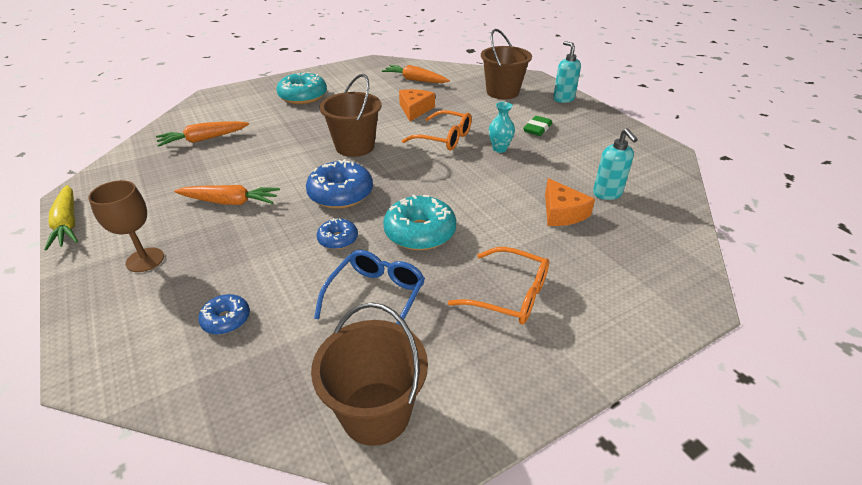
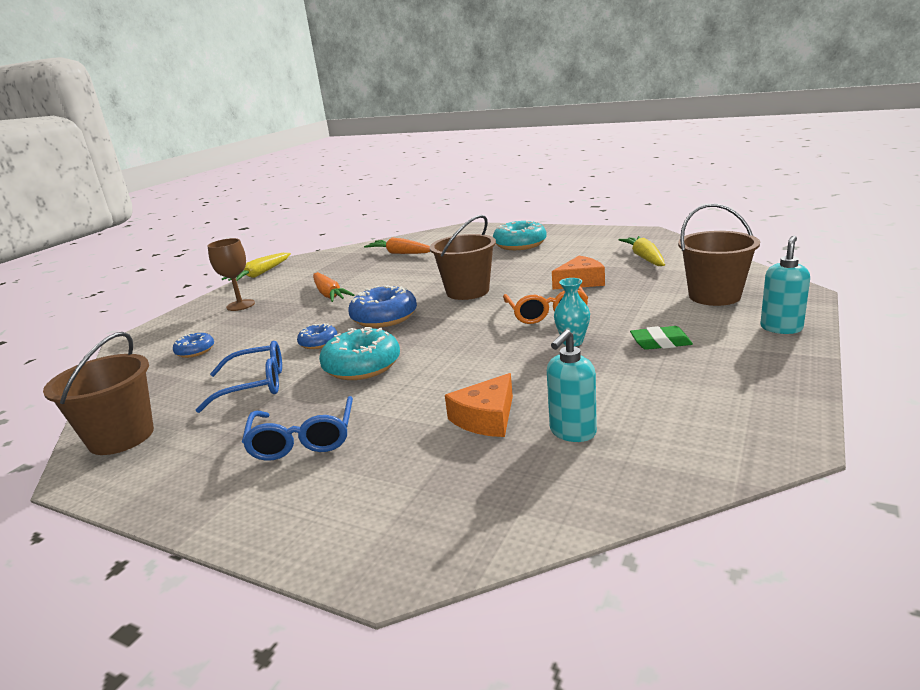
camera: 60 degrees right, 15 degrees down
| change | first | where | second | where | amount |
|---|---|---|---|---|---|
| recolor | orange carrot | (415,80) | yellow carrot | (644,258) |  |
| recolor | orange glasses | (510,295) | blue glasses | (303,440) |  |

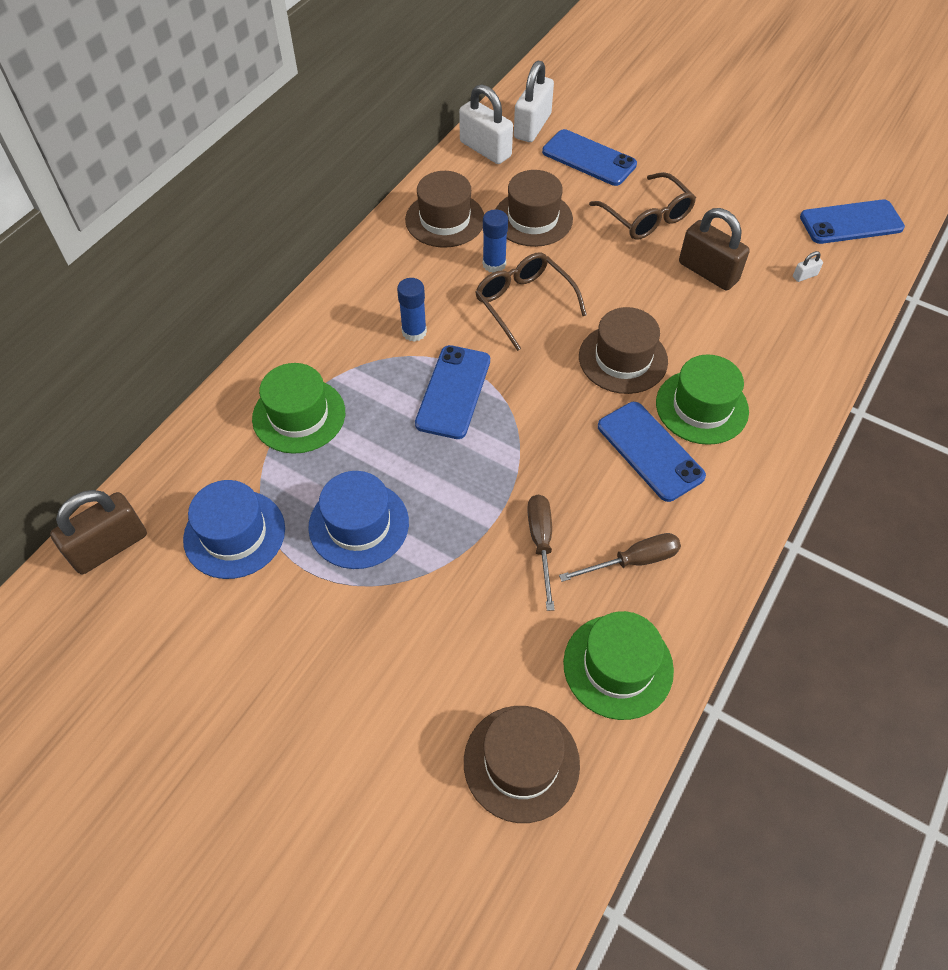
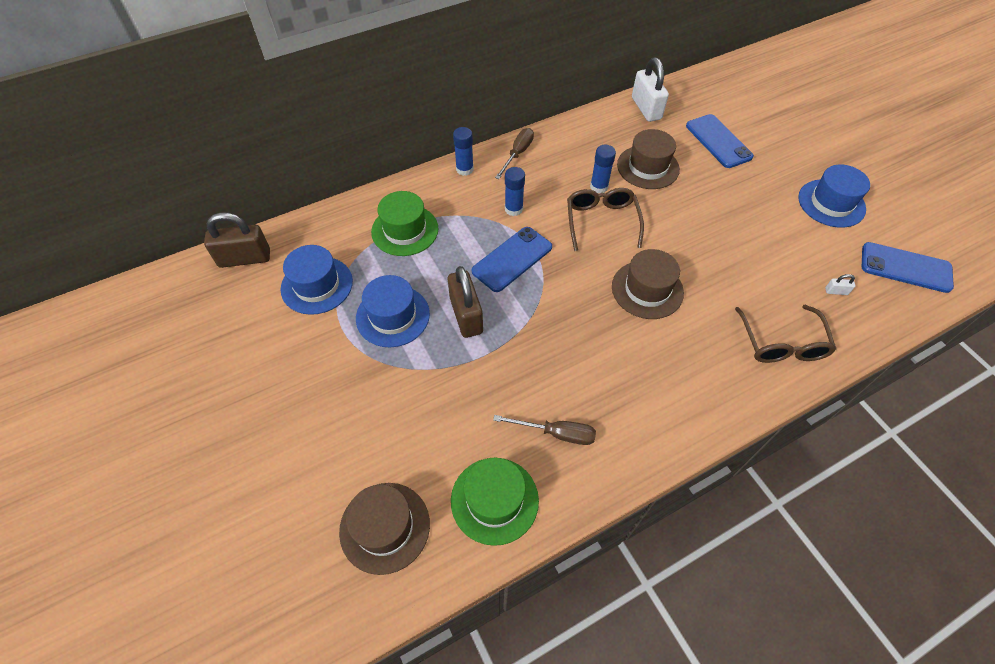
camera: 30 degrees right, 0 degrees up
| change | first | where | second | where | amount |
|---|---|---|---|---|---|
| delete | white padlock | (532,126) |  |  |  |
| delete | brown hat | (445,219) |  |  |  |
| move | brown glasses | (647,217) |  | (782,344) |  |
| move | brown padlock | (708,272) |  | (466,315) |  |
| delete | green hat | (702,407) |  |  |  |
| delete | blue phone | (650,451) |  |  |  |
| move | brown screwdriver | (541,543) |  | (517,154) |  |
| insert |  |  | blue glue stick | (464,169) |  |
| insert |  |  | blue hat | (831,203) |  |

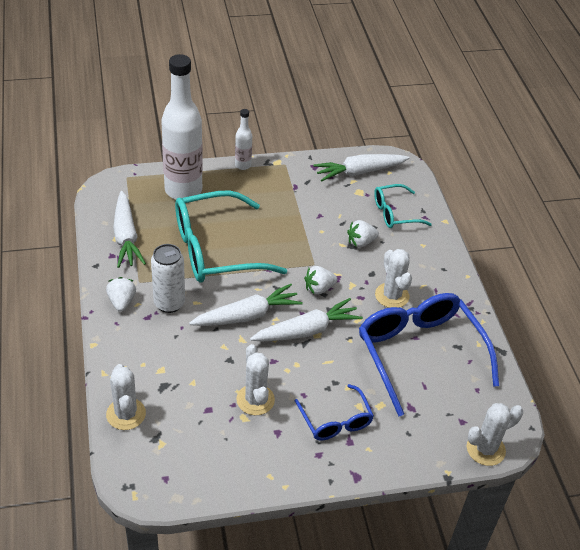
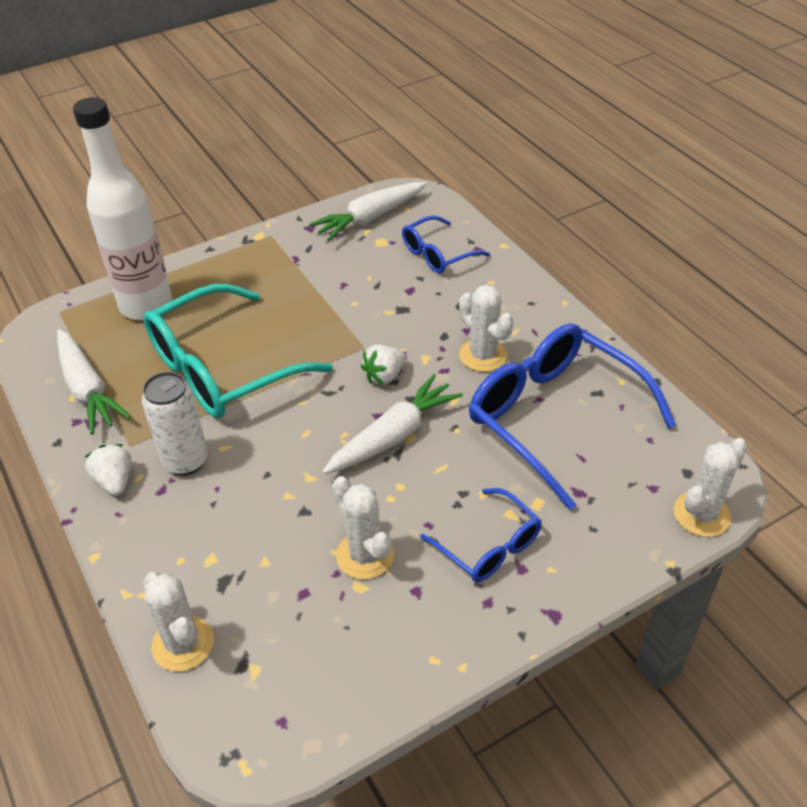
camera: 15 degrees left, 0 degrees up
| change | first | where | second | where | amount |
|---|---|---|---|---|---|
| delete | white bottle | (243,165) |  |  |  |
| recolor | turquoise glasses | (394,213) | blue glasses | (437,254) |  |
| delete | white strawberry | (361,242) |  |  |  |
| delete | white carrot | (247,315) |  |  |  |

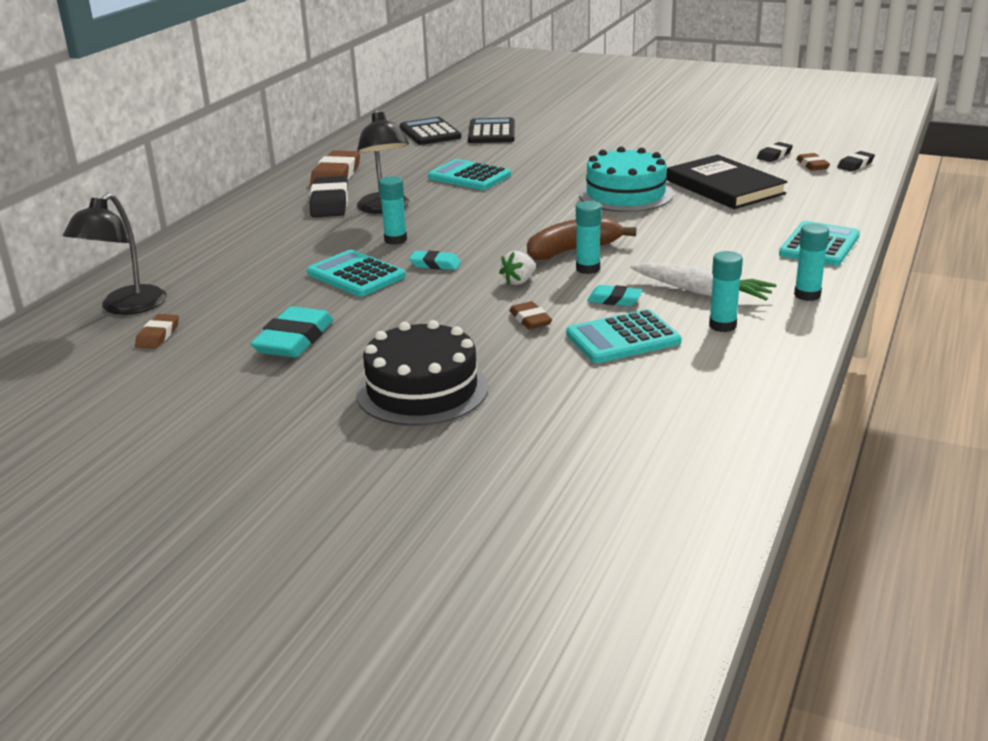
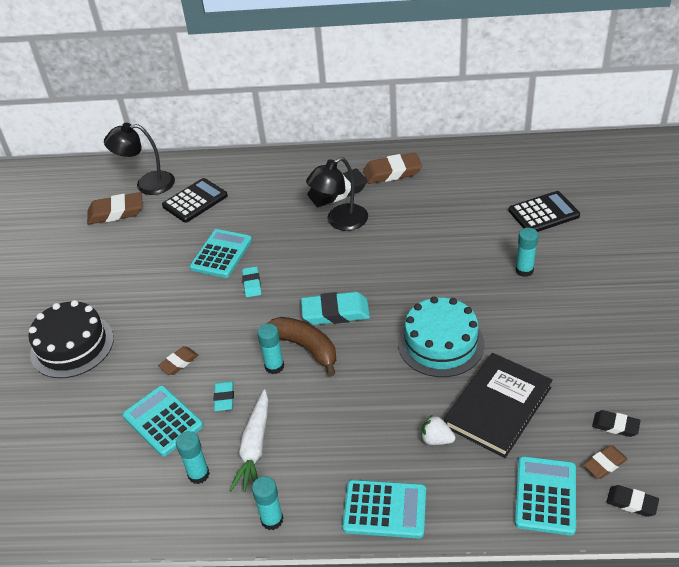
camera: 70 degrees right, 15 degrees up
| change | first | where | second | where | amount |
|---|---|---|---|---|---|
| move | black calculator | (430,133) |  | (195,201) |  |
| move | turquoise calculator | (469,176) |  | (545,495) |  |
| move | turquoise glue stick | (395,240) |  | (524,270) |  |
| move | white strawberry | (519,281) |  | (436,439) |  |
| move | turquoise eraser | (294,340) |  | (335,312) |  |
| resize | brown eraser | (158,335) |  | (116,212) | x1.79 |

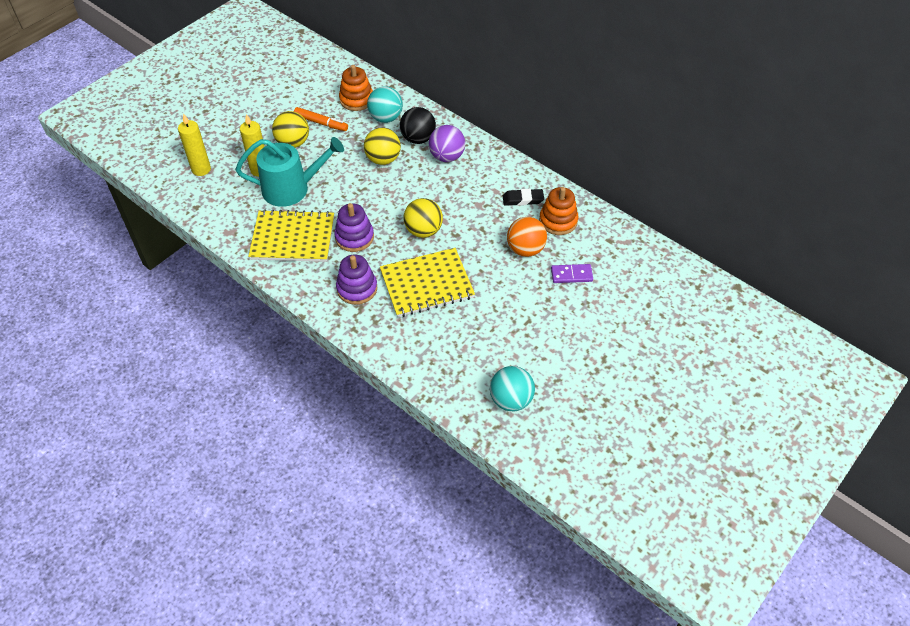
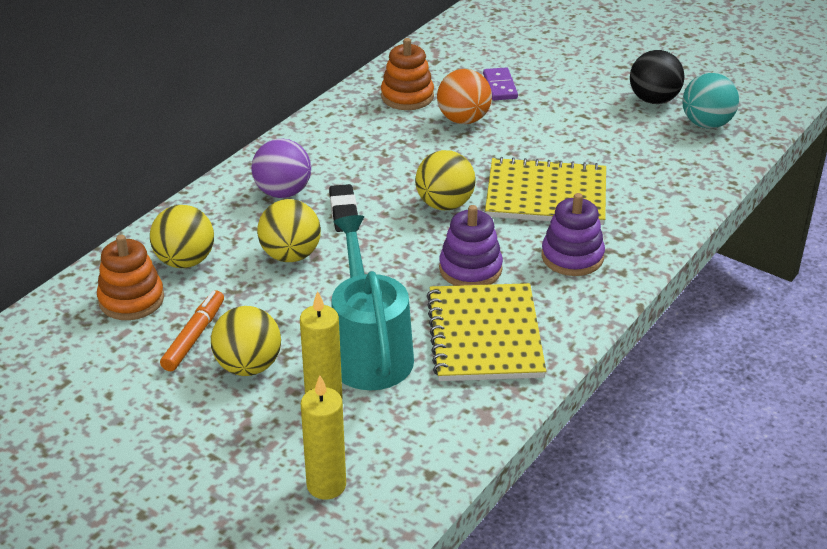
camera: 95 degrees left, 15 degrees down
| change | first | where | second | where | amount |
|---|---|---|---|---|---|
| recolor | turquoise ball | (386,118) | yellow ball | (185,261) |  |
| move | black ball | (418,139) |  | (653,100) |  |
| move | black eraser | (523,199) |  | (344,212) |  |
| rotate | yellow notebook | (427,284) |  | (546,195) | 60 degrees counterclockwise |

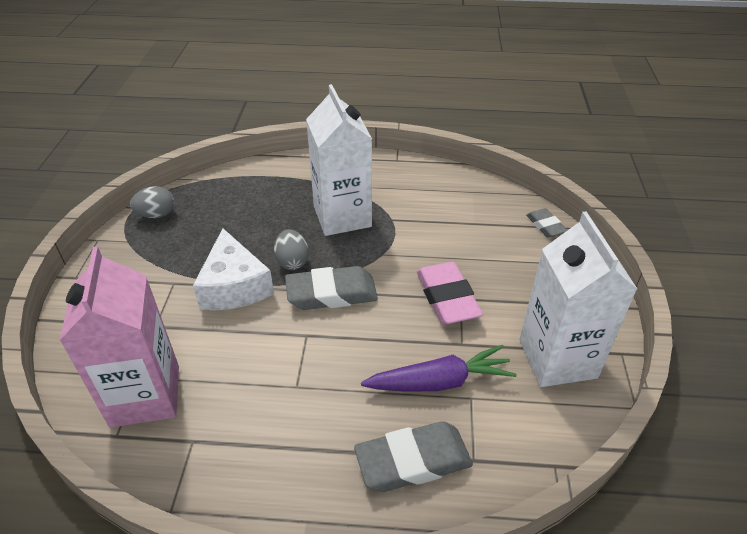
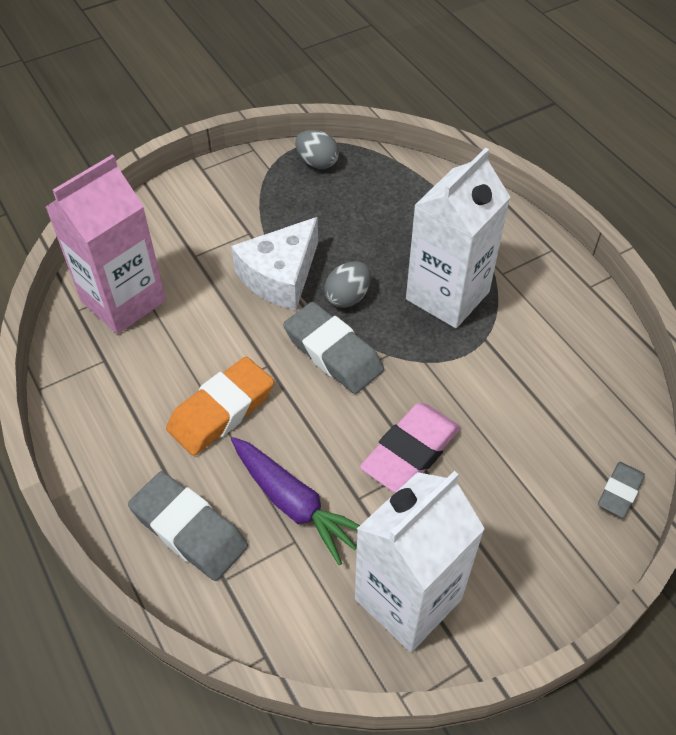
camera: 55 degrees right, 10 degrees up
| change | first | where | second | where | amount |
|---|---|---|---|---|---|
| insert |  |  | orange eraser | (221,410) |  |

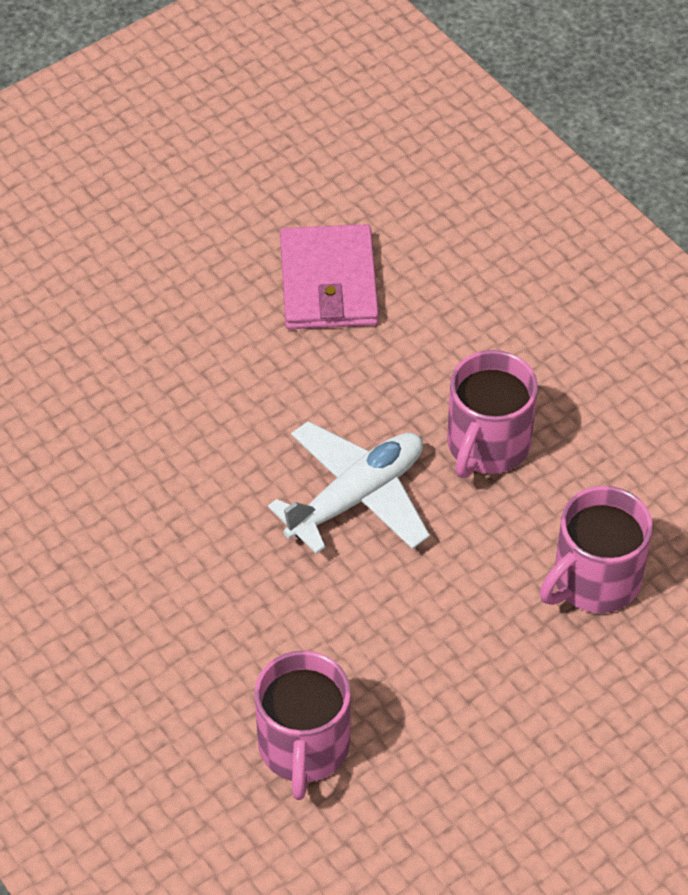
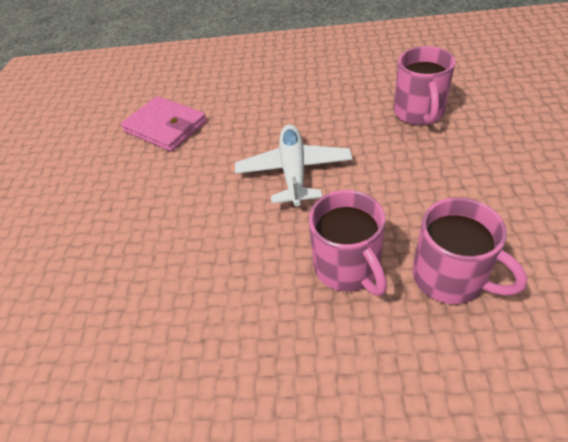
camera: 45 degrees left, 5 degrees down
| change | first | where | second | where | amount |
|---|---|---|---|---|---|
| move | pink mug | (487,445) |  | (348,267) |  |

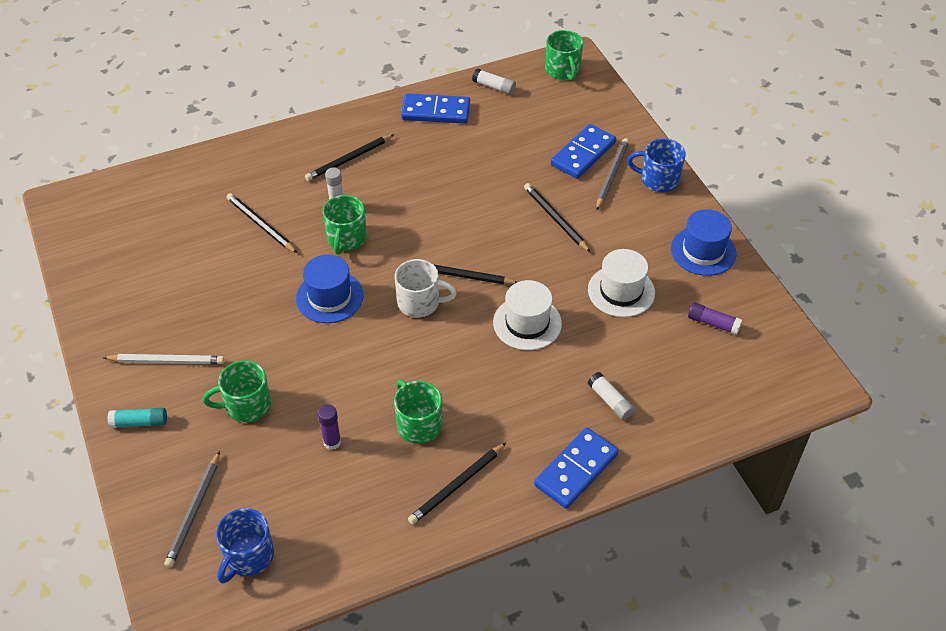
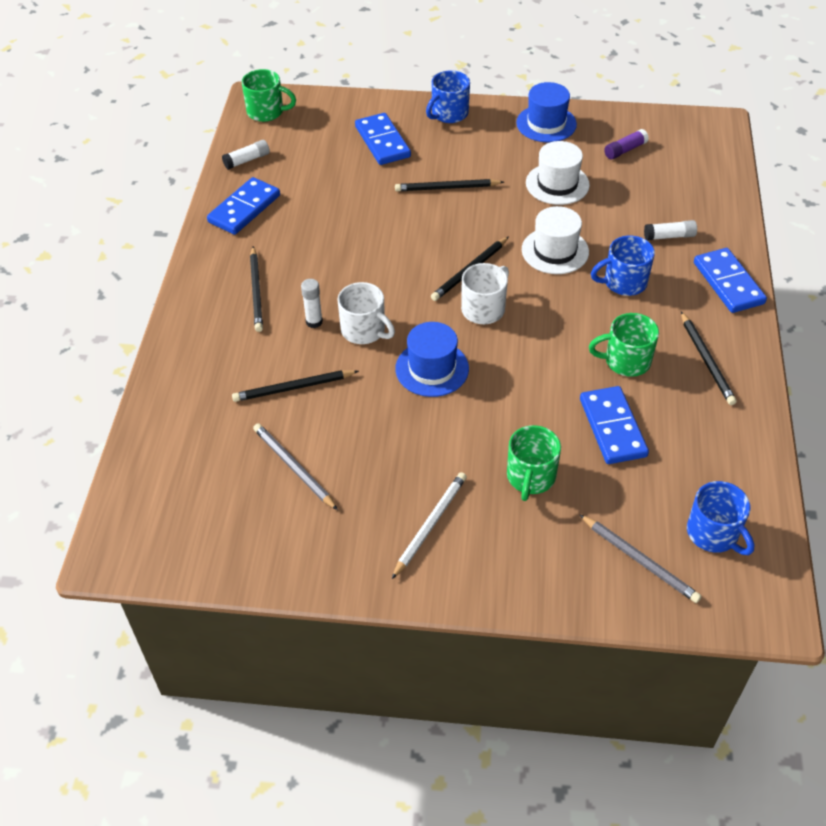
camera: 60 degrees left, 0 degrees up
| change | first | where | second | where | amount |
|---|---|---|---|---|---|
| move | grey pencil | (612,175) |  | (293,467) |  |
| recolor | green mug | (346,239) | white mug | (364,330) |  |
| replace | purple glue stick | (332,442) | blue domino | (613,427) |  |
| delete | turquoise glue stick | (139,422) |  |  |  |
| insert |  |  | blue mug | (623,282) |  |

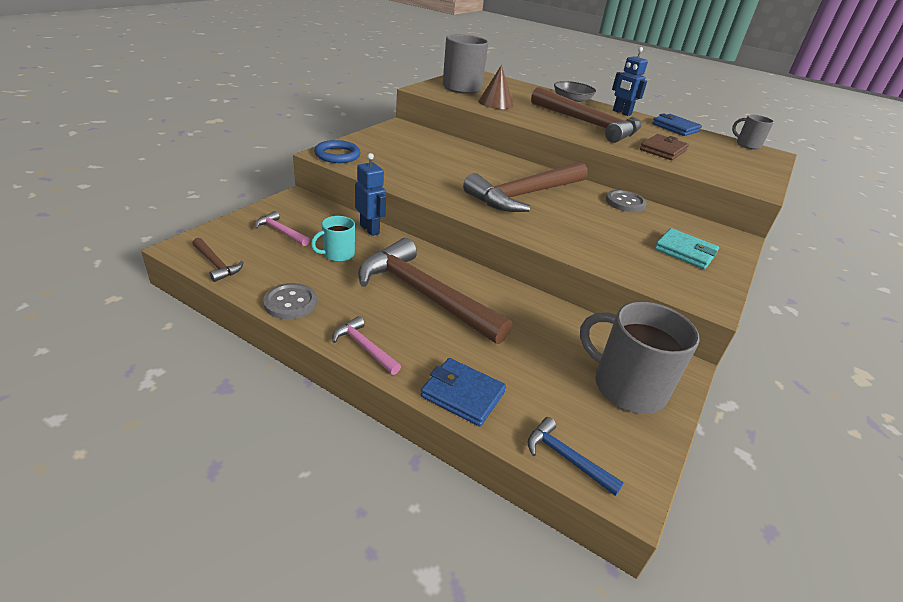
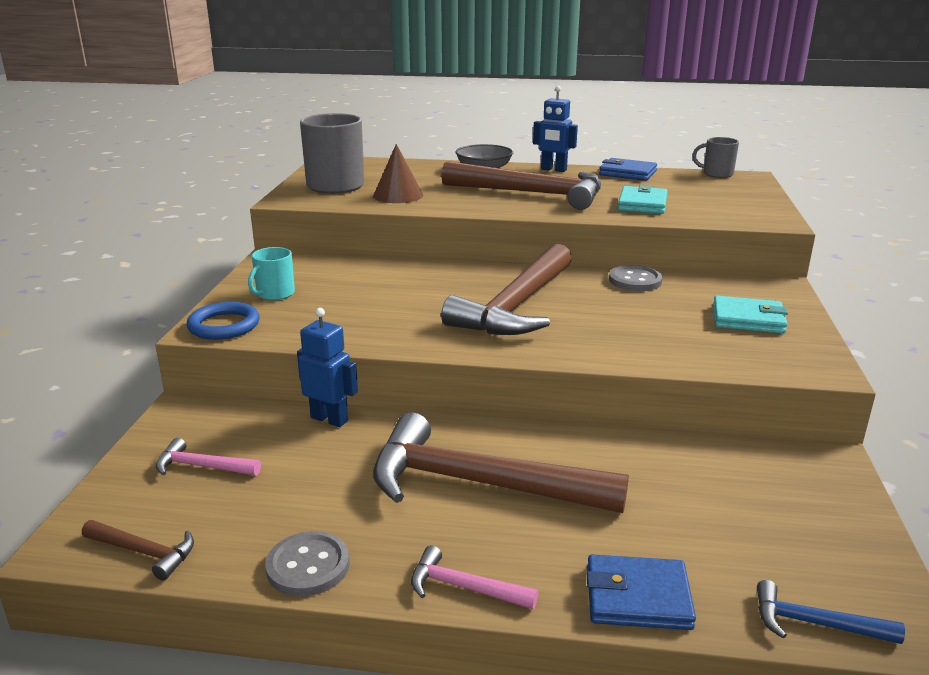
camera: 20 degrees left, 10 degrees down
| change | first | where | second | where | amount |
|---|---|---|---|---|---|
| recolor | brown wallet | (663,150) | turquoise wallet | (642,204) |  |
| move | turquoise mug | (338,254) |  | (275,294) |  |
| delete | grey mug | (627,387) |  |  |  |

